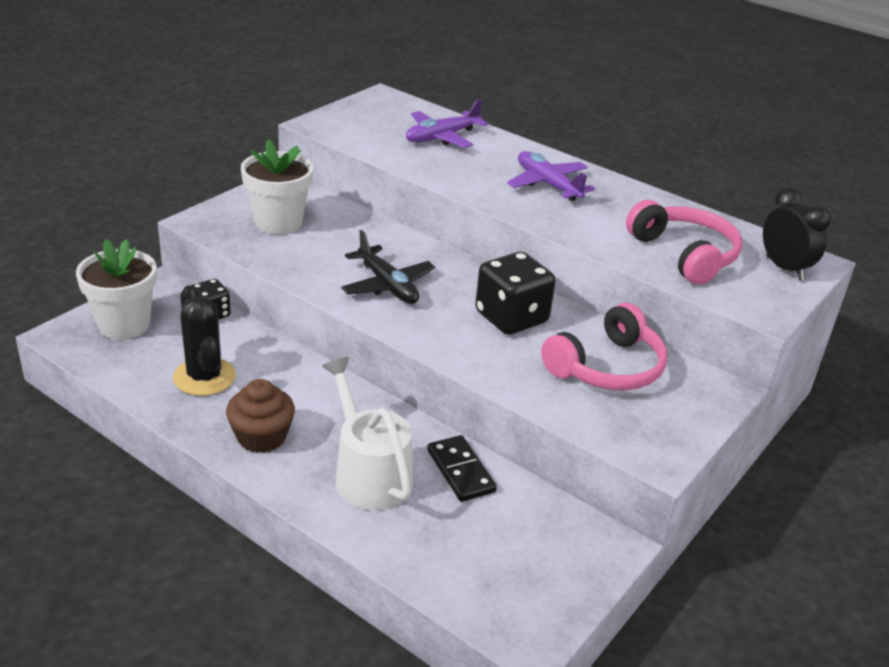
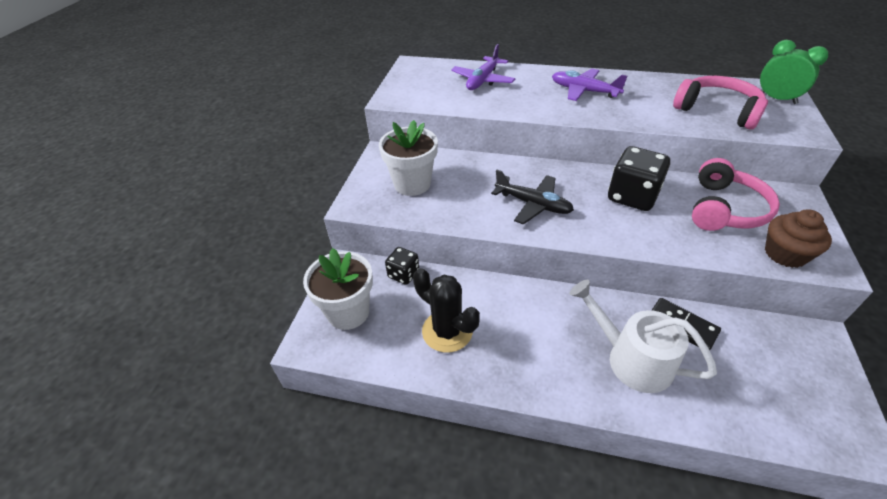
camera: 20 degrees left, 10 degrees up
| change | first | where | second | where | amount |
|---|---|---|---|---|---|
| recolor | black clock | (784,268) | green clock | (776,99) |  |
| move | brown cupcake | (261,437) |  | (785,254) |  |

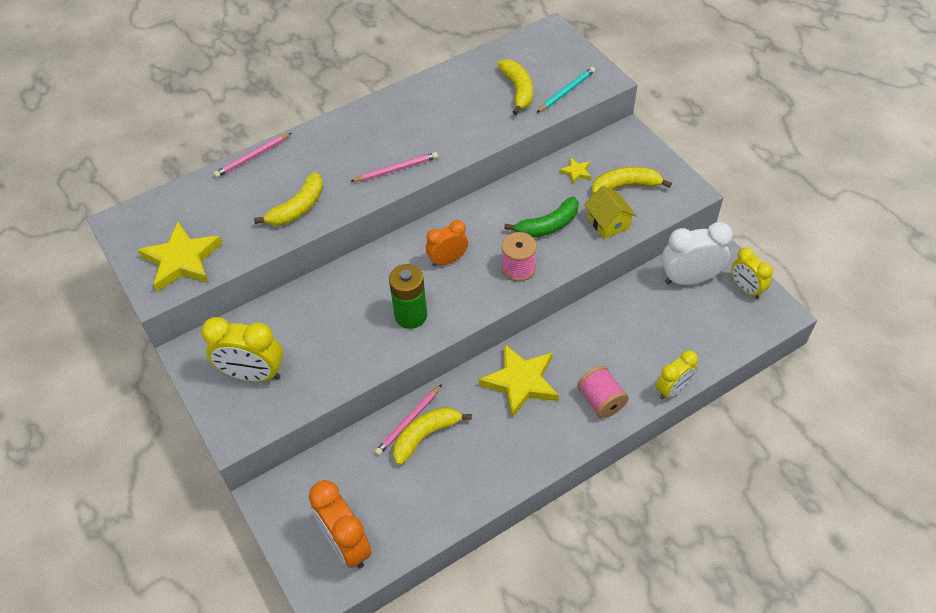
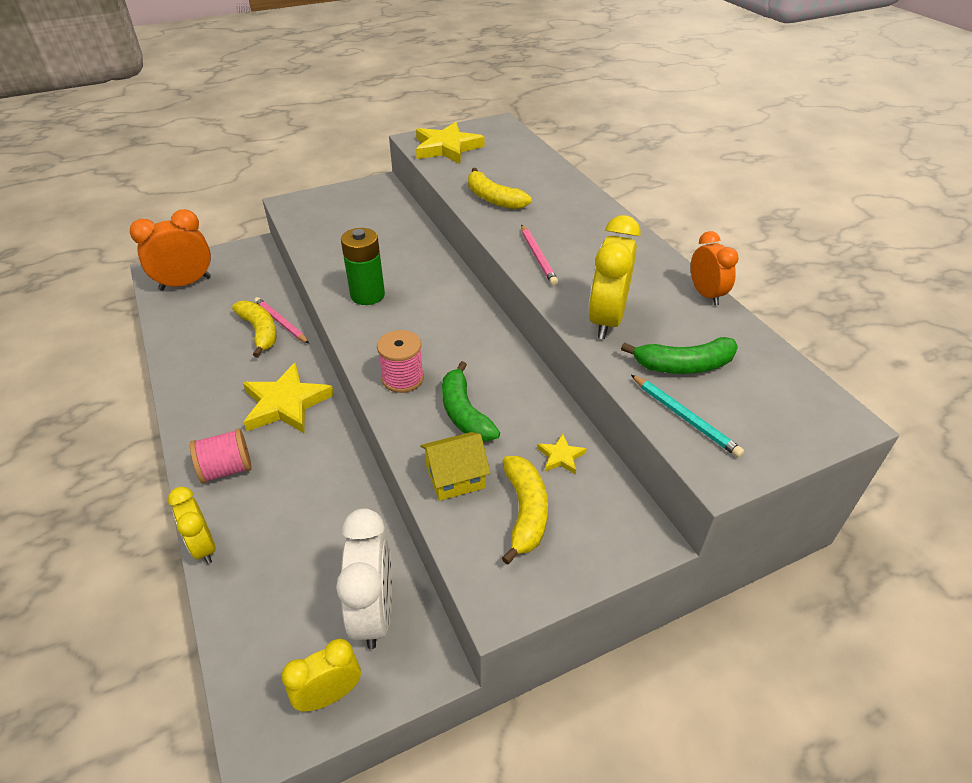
camera: 95 degrees right, 10 degrees down
| change | first | where | second | where | amount |
|---|---|---|---|---|---|
| recolor | yellow banana | (518,90) | green banana | (683,365) |  |
| delete | pink pencil | (252,157) |  |  |  |
| move | orange clock | (447,260) |  | (706,294) |  |
| move | yellow clock | (253,374) |  | (606,320) |  |

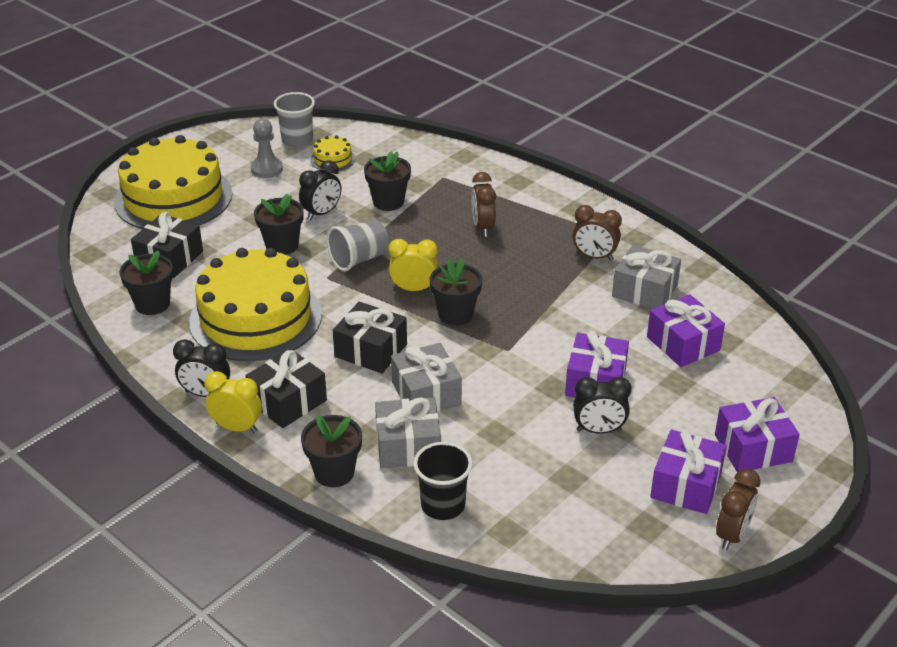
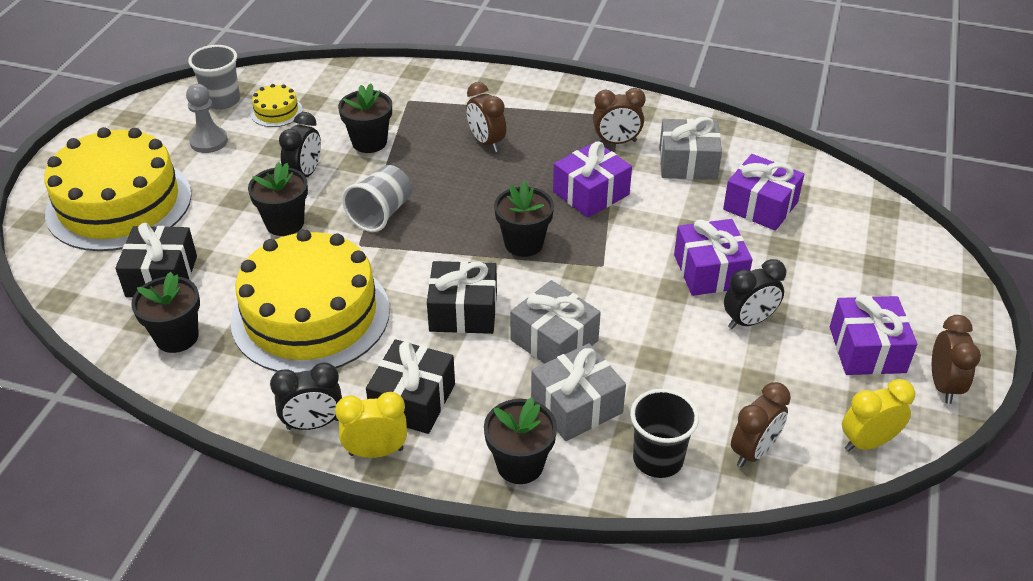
camera: 25 degrees left, 5 degrees up
| change | first | where | second | where | amount |
|---|---|---|---|---|---|
| move | yellow clock | (413,289) |  | (867,442) |  |
| move | purple gift | (753,448) |  | (591,193) |  |
| insert |  |  | brown clock | (753,451) |  |

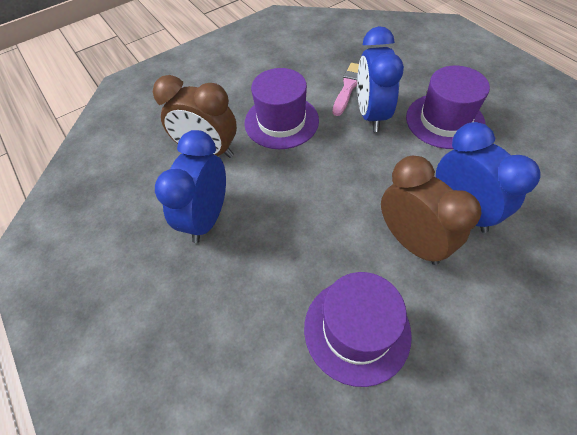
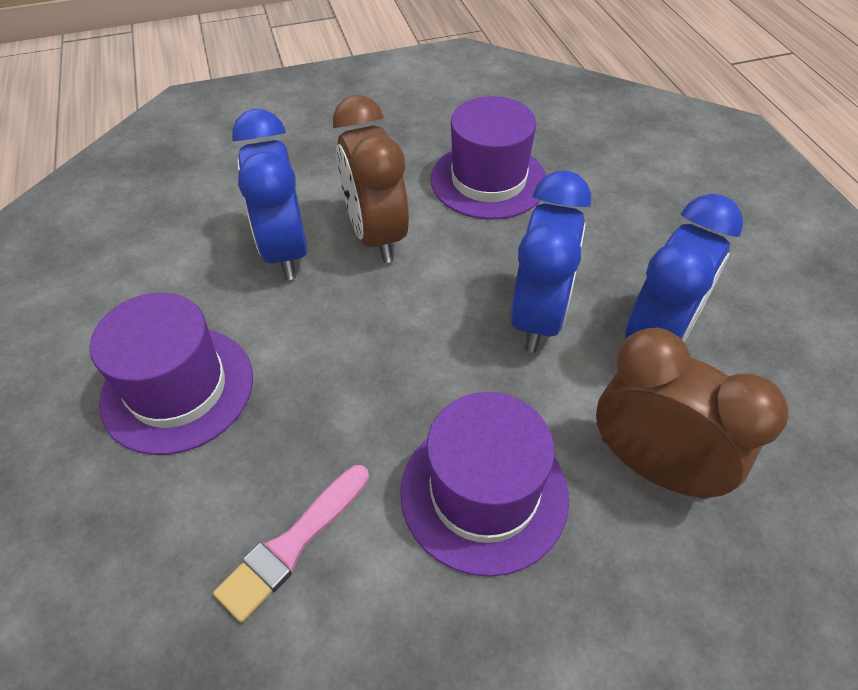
camera: 165 degrees left, 5 degrees down
| change | first | where | second | where | amount |
|---|---|---|---|---|---|
| move | blue clock | (371,115) |  | (538,317) |  |

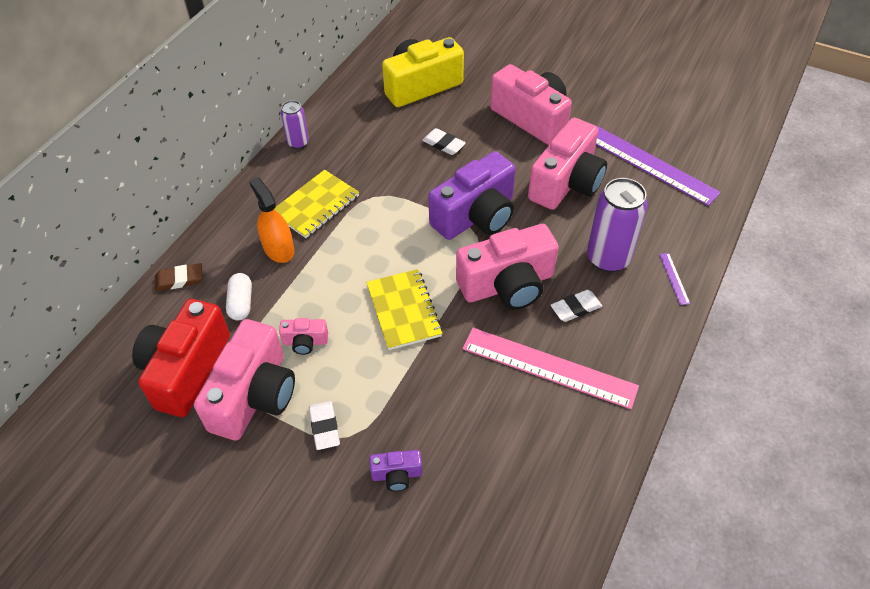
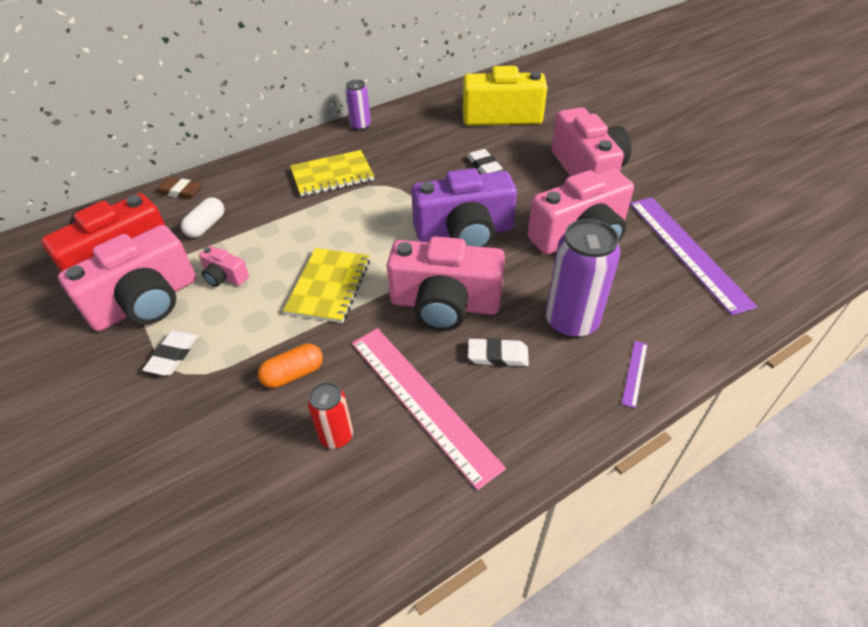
camera: 30 degrees right, 5 degrees down
| change | first | where | second | where | amount |
|---|---|---|---|---|---|
| delete | orange spray bottle | (278,249) |  |  |  |
| delete | purple camera | (397,475) |  |  |  |
| insert |  |  | orange capsule | (293,374) |  |
| insert |  |  | red can | (336,436) |  |

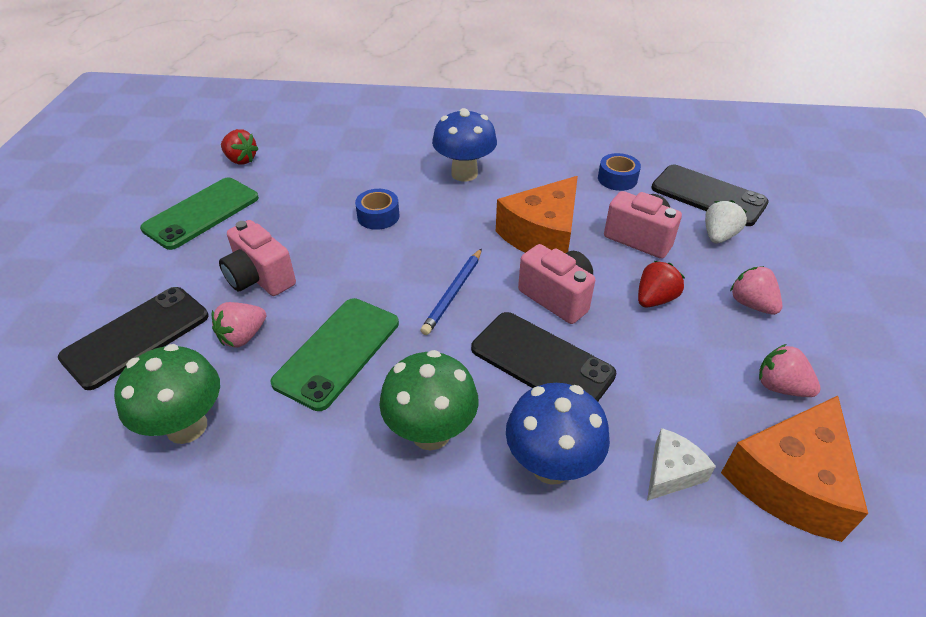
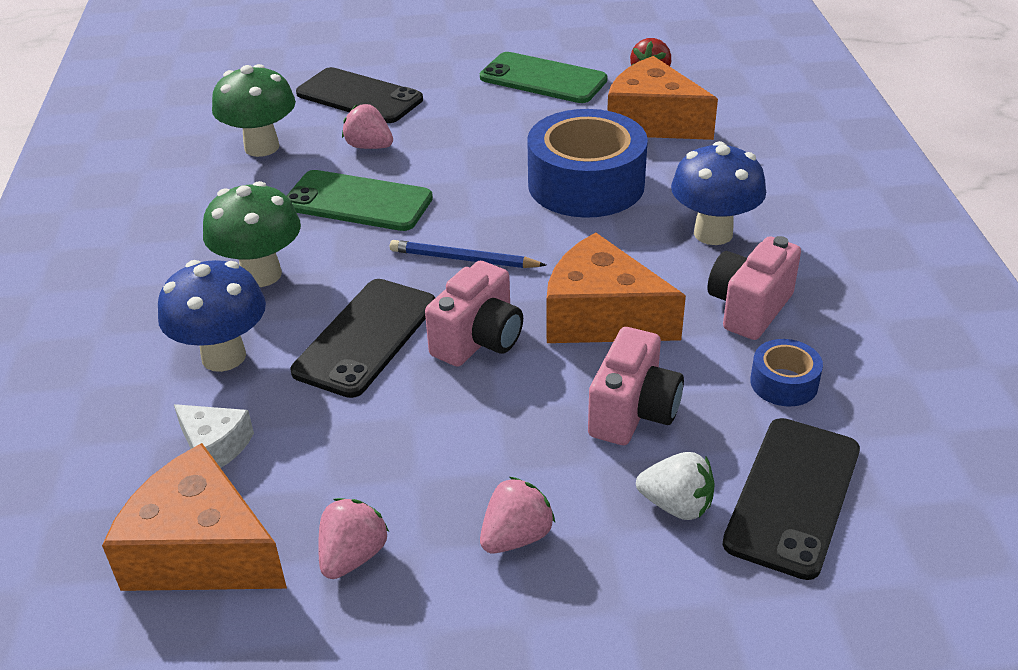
camera: 80 degrees right, 5 degrees down
| change | first | where | second | where | amount |
|---|---|---|---|---|---|
| resize | blue tape | (378,216) |  | (586,184) | x2.19 |
| move | pink camera | (260,278) |  | (749,308) |  |
| delete | red strawberry | (655,299) |  |  |  |
| insert |  |  | orange cheese | (652,122) |  |

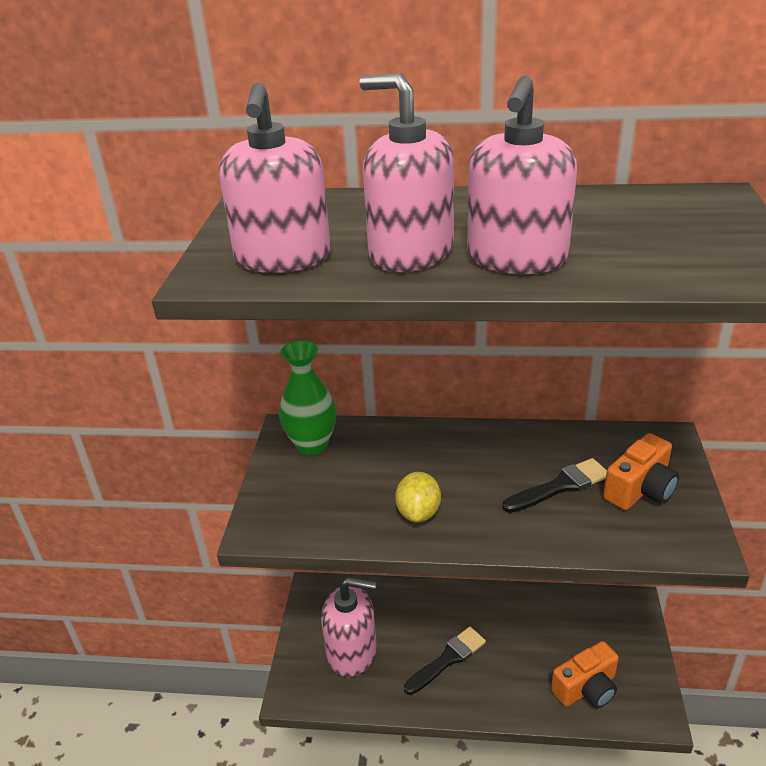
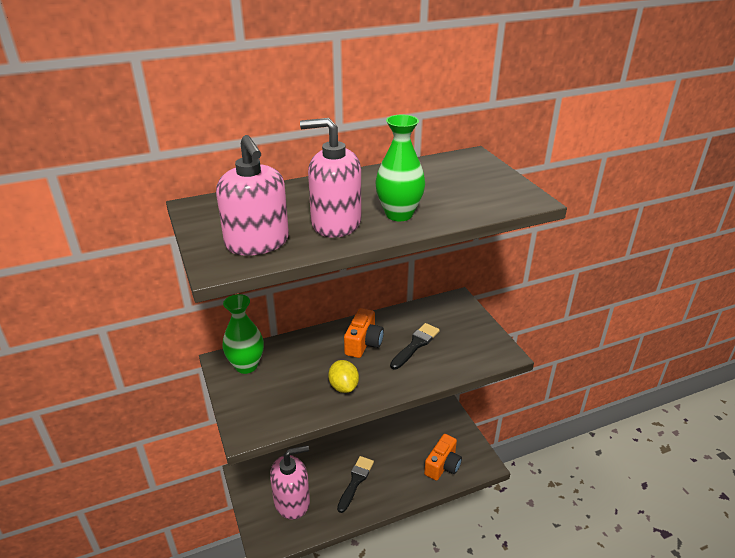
camera: 30 degrees left, 0 degrees up
| change | first | where | second | where | amount |
|---|---|---|---|---|---|
| replace | pink soap dispenser | (517,258) | green vase | (399,214) |  |
| move | orange camera | (640,489) |  | (363,343) |  |

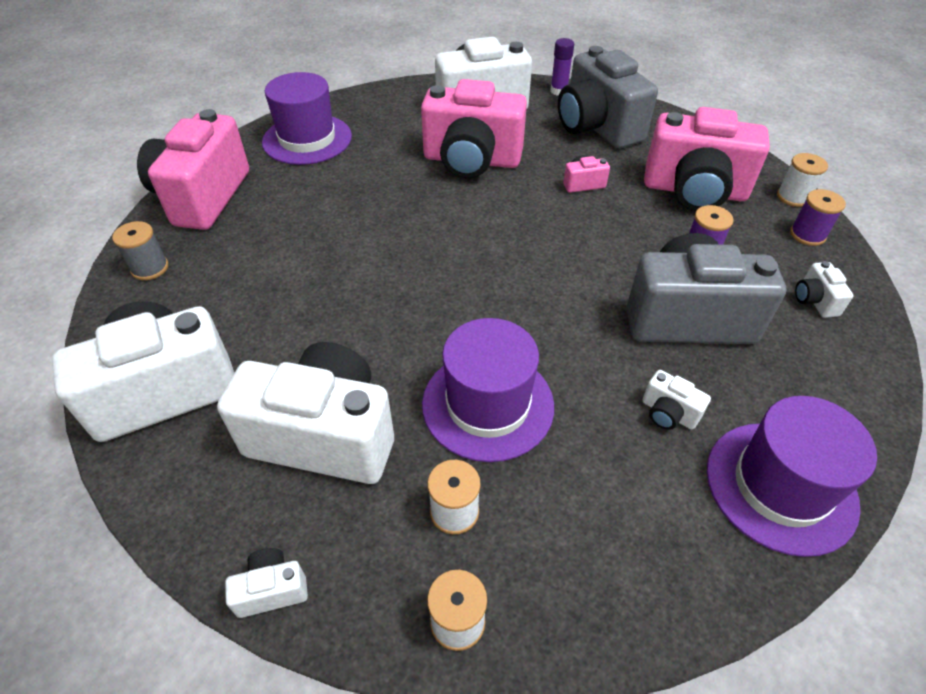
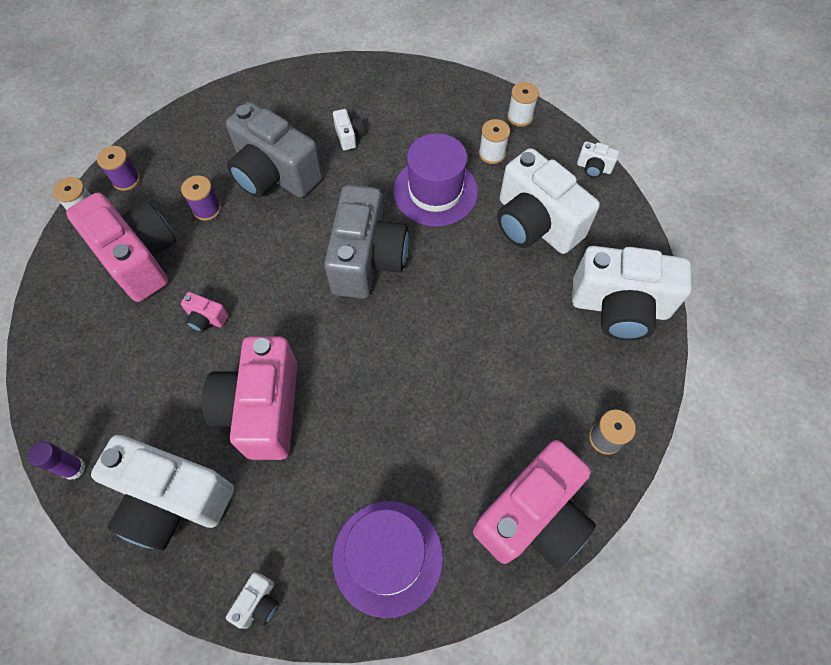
camera: 145 degrees left, 15 degrees up
| change | first | where | second | where | amount |
|---|---|---|---|---|---|
| move | grey camera | (597,127) |  | (367,259) |  |
| rotate | pink camera | (471,160) |  | (262,409) | 135 degrees counterclockwise |
| move | white camera | (814,301) |  | (258,603) |  |
| delete | purple hat | (780,486) |  |  |  |

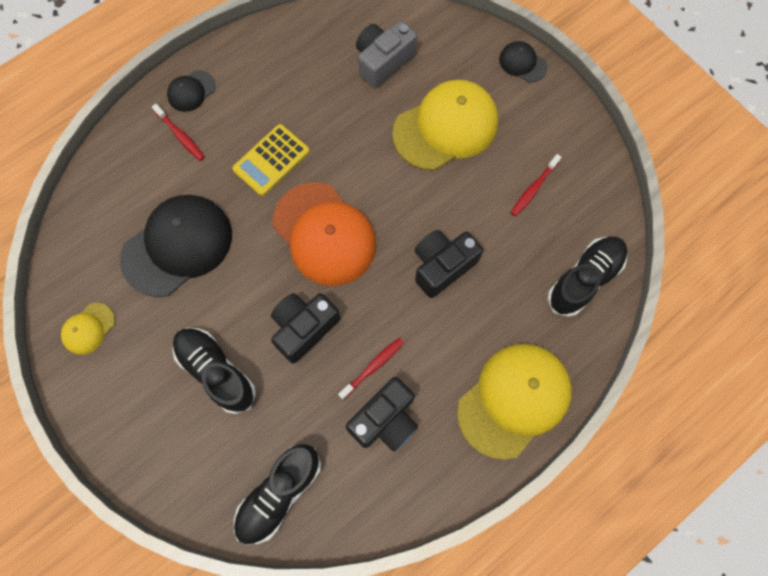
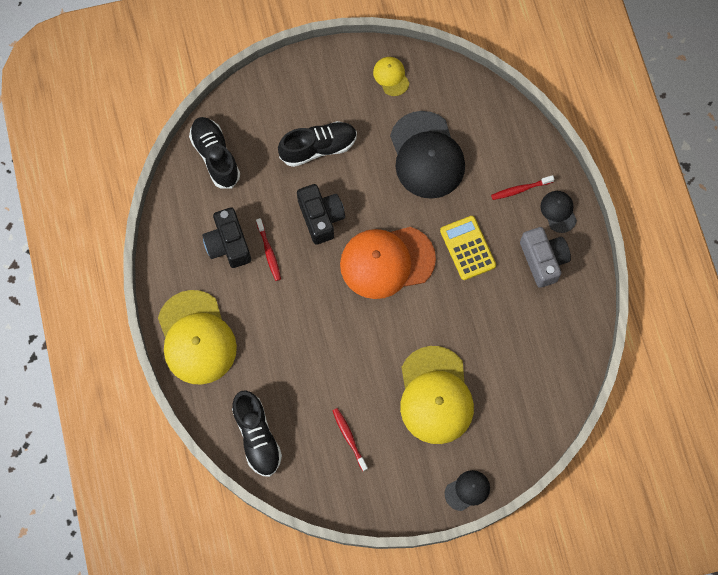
camera: 115 degrees right, 0 degrees up
| change | first | where | second | where | amount |
|---|---|---|---|---|---|
| move | grey camera | (383,61) |  | (543,260) |  |
| delete | black camera | (442,266) |  |  |  |

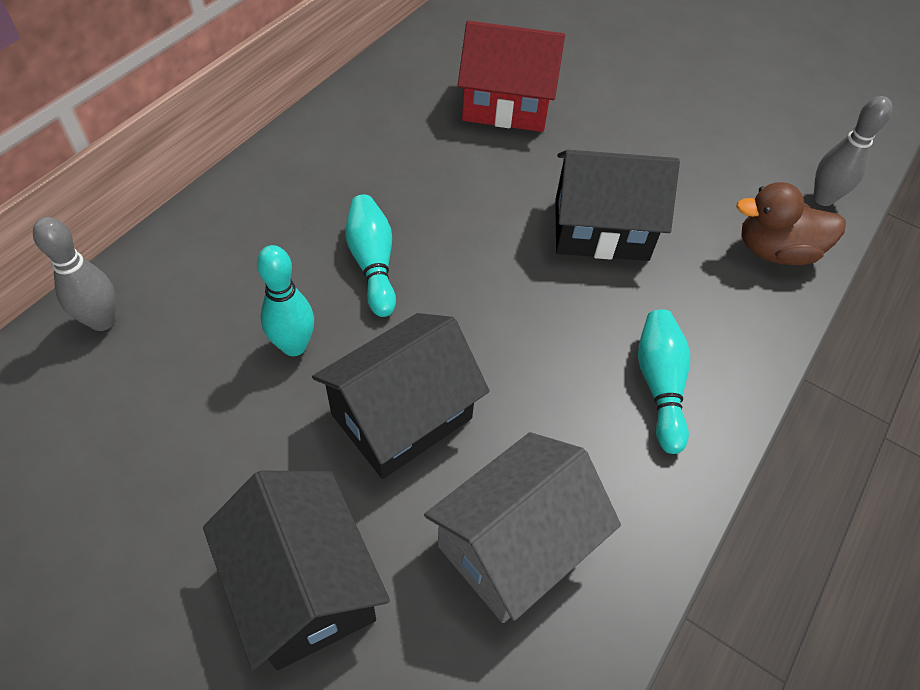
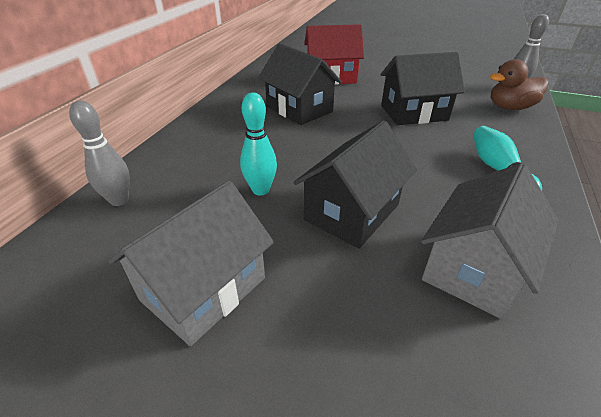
camera: 10 degrees left, 15 degrees down
| change | first | where | second | where | amount |
|---|---|---|---|---|---|
| delete | turquoise bowling pin | (372,263) |  |  |  |
| move | black house | (304,586) |  | (299,109) |  |
| insert |  |  | grey house | (204,289) |  |

